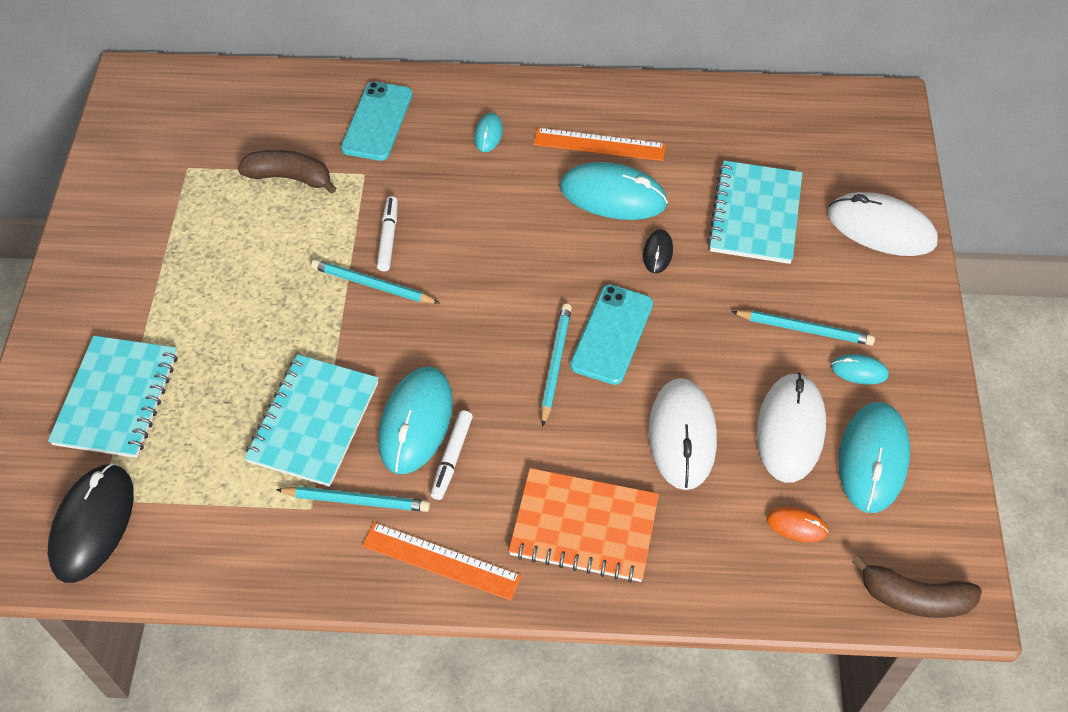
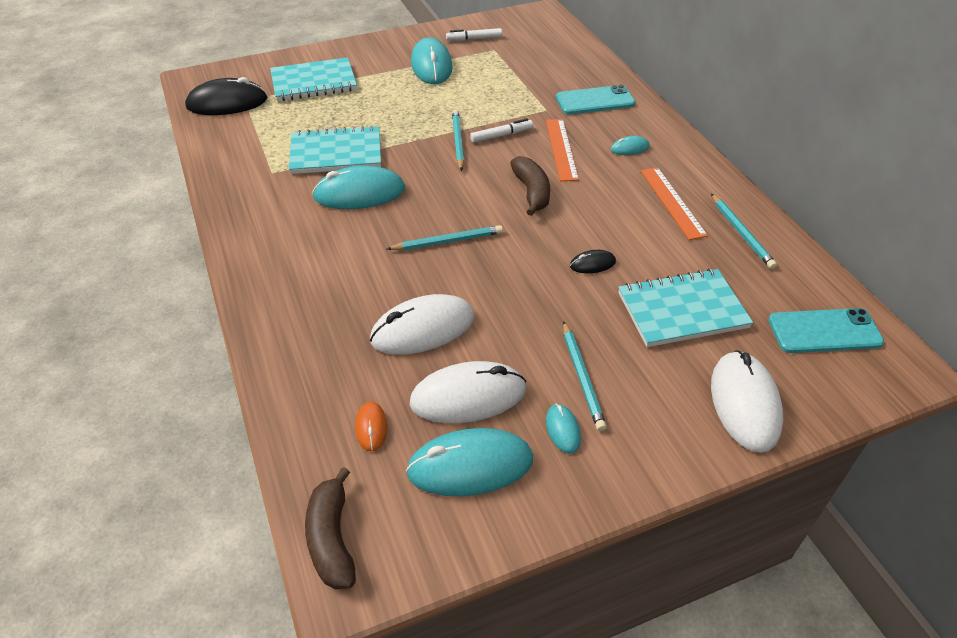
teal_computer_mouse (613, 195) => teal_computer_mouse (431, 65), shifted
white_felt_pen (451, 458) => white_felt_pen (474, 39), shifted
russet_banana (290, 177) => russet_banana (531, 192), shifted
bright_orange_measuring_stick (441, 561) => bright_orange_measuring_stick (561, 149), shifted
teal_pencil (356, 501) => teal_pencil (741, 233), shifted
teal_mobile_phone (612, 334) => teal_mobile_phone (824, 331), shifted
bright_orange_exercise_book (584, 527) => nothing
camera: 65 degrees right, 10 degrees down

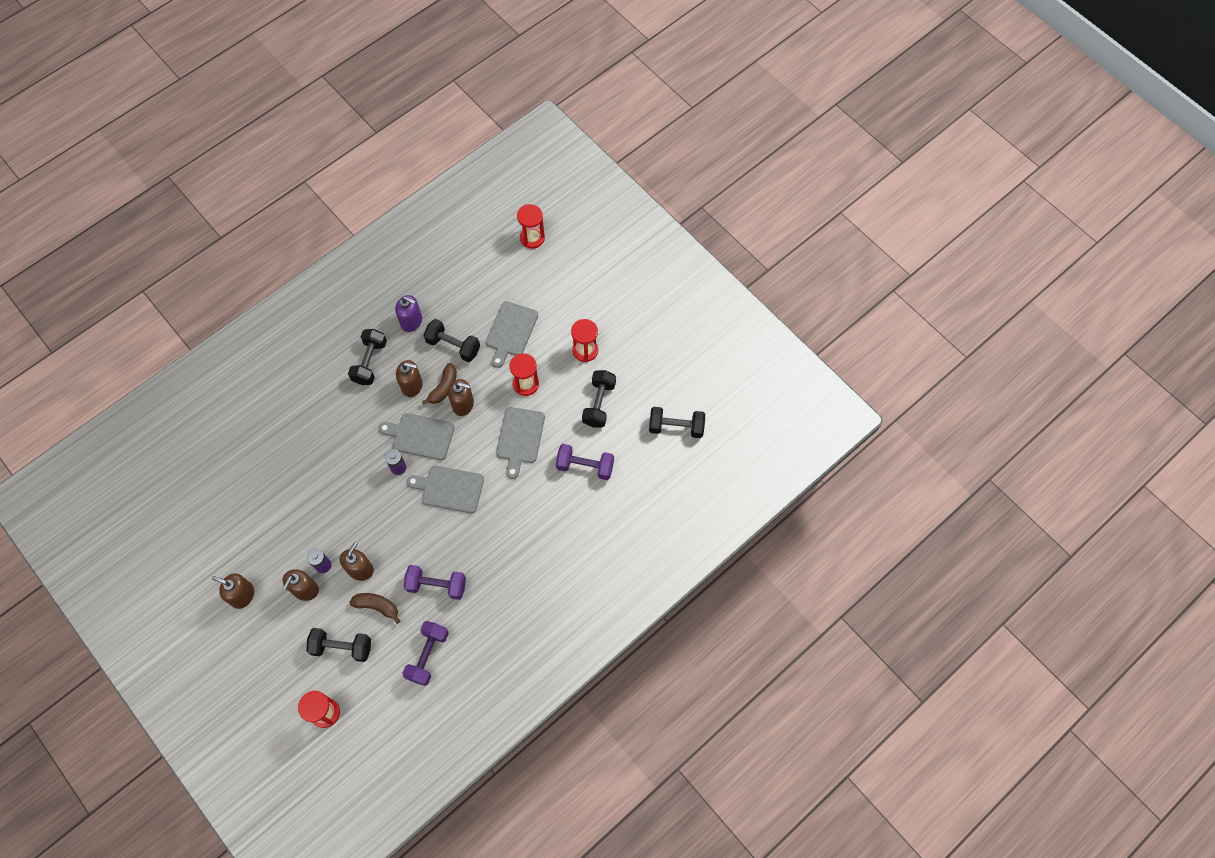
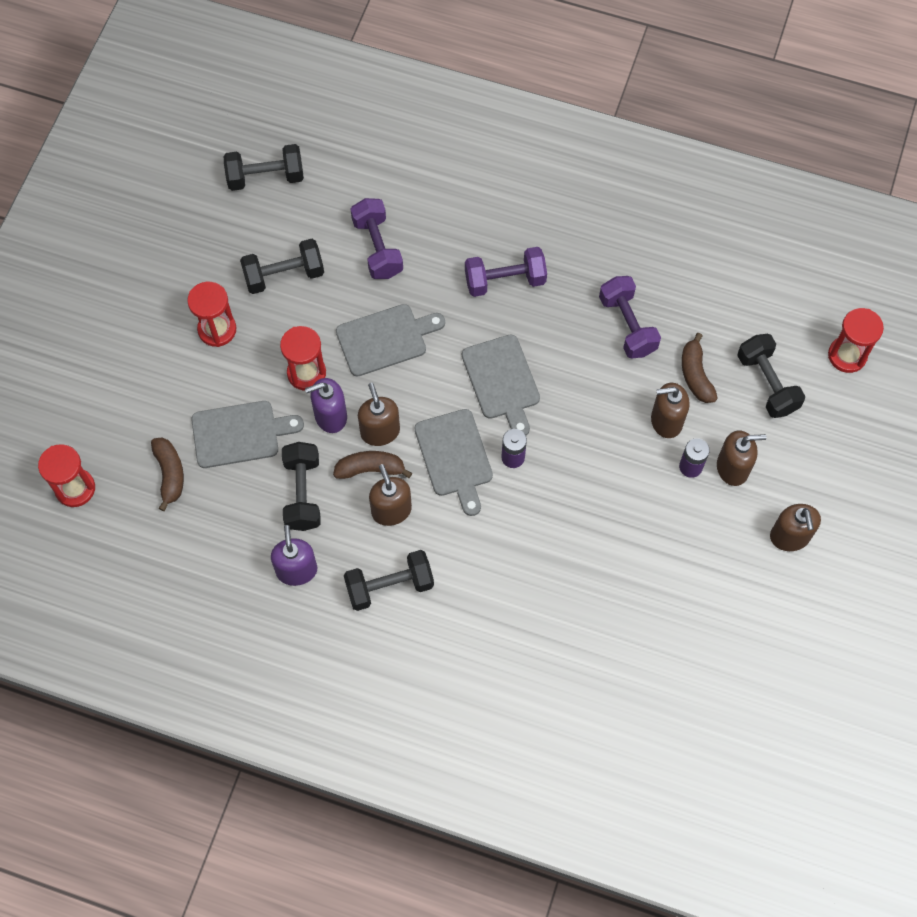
nothing => russet_banana (170, 474)
ebony_hand_weight (676, 427) => ebony_hand_weight (265, 177), 75 degrees counterclockwise
nothing => royal_purple_soap_pump (330, 416)
royal_purple_hand_weight (428, 655) => royal_purple_hand_weight (505, 280), shifted
camera: 120 degrees left, 0 degrees up

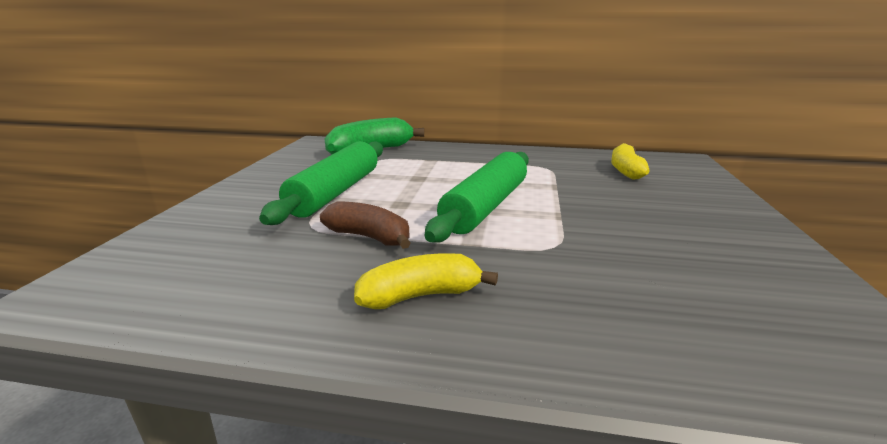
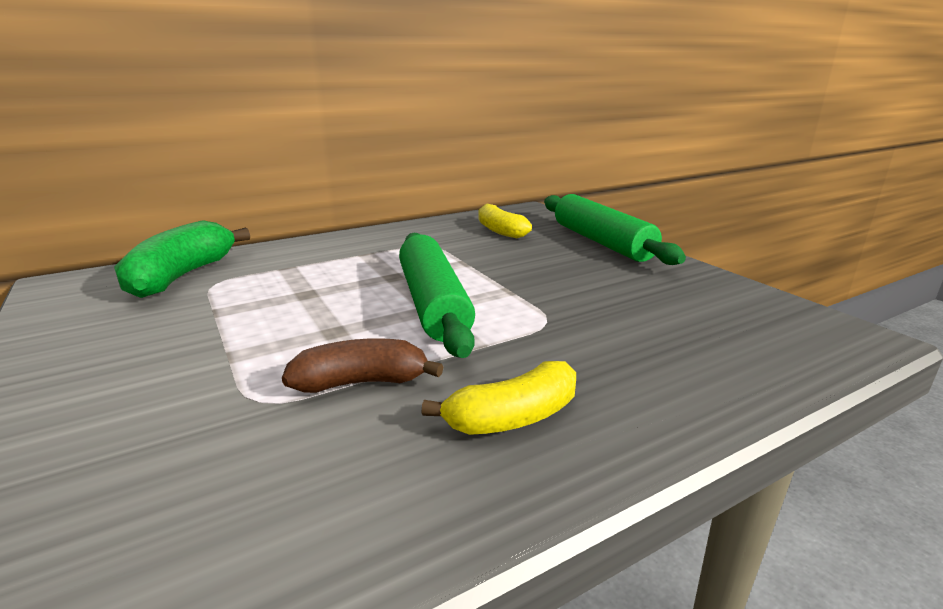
golden_banana (420, 295) => golden_banana (513, 418), 150 degrees counterclockwise
leaf-green_rolling_pin (335, 192) => leaf-green_rolling_pin (601, 242), shifted
camera: 40 degrees left, 0 degrees up

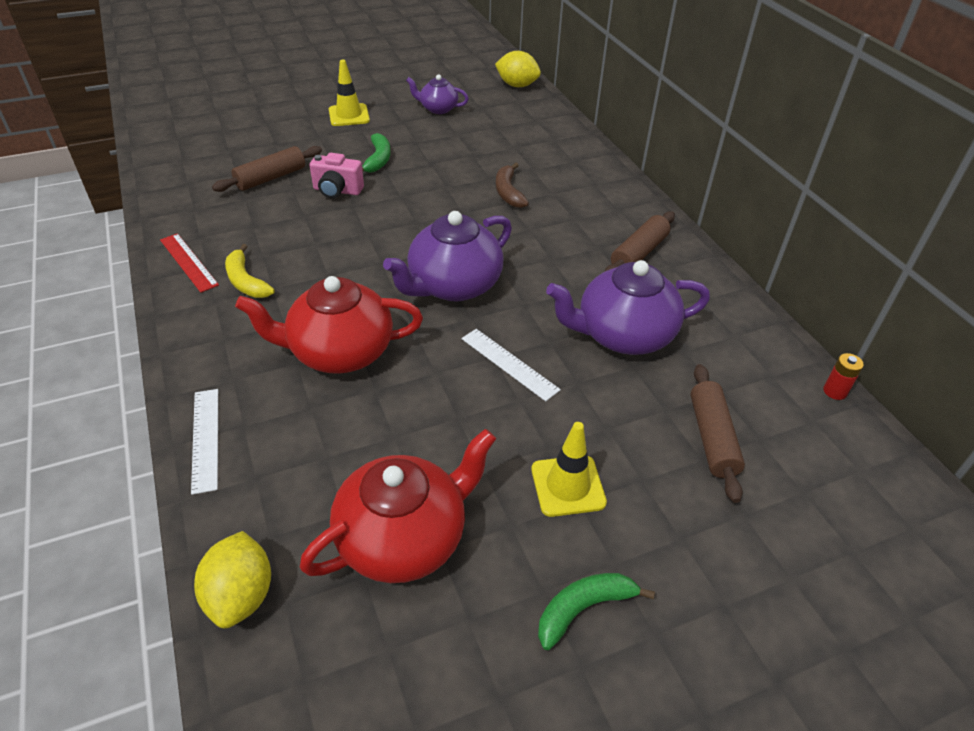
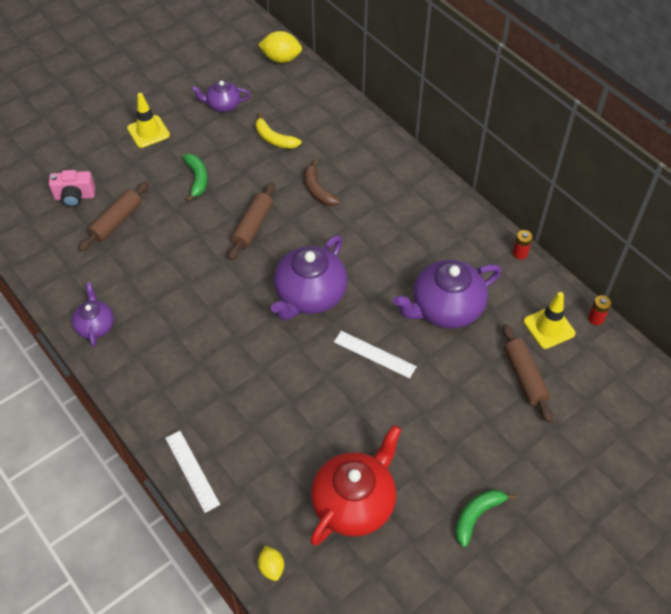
rose-pink_photo_camera (337, 191) => rose-pink_photo_camera (74, 197), shifted
red_measuring_stick (188, 262) => royal_purple_china_teapot (95, 326)
russet_rolling_pin (639, 253) => russet_rolling_pin (253, 226), shifted
golden_banana (246, 281) => golden_banana (274, 139), shifted
golden_toy_lemon (241, 595) => golden_toy_lemon (271, 567), x0.58
nothing => red_power_cell (520, 253)
golden_safety_cone (568, 486) => golden_safety_cone (549, 327), shifted
red_china_teapot (339, 352) => nothing
camera: 15 degrees left, 10 degrees up

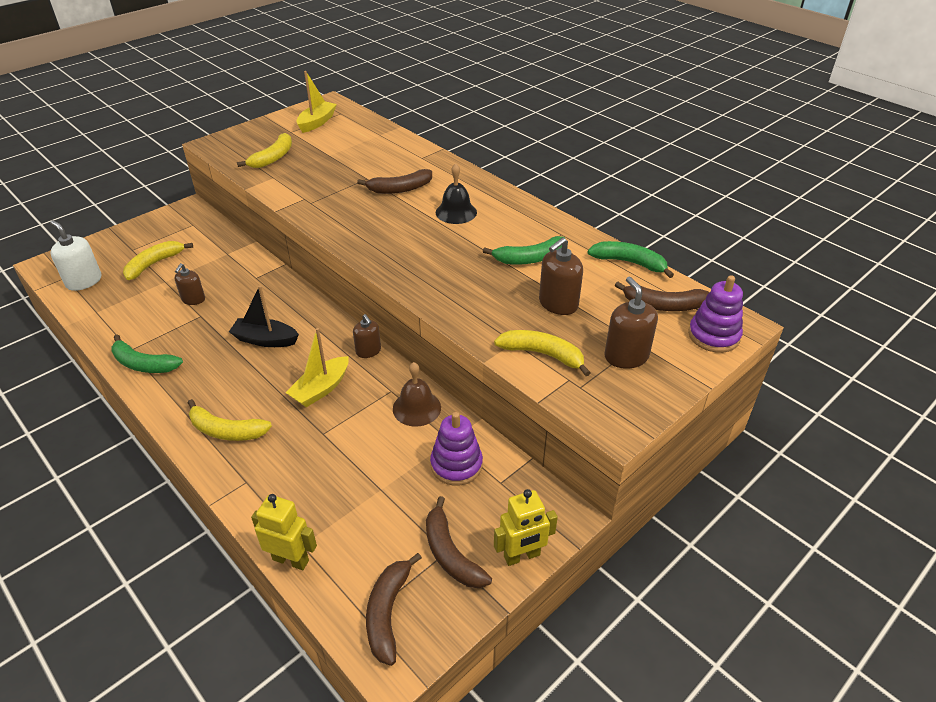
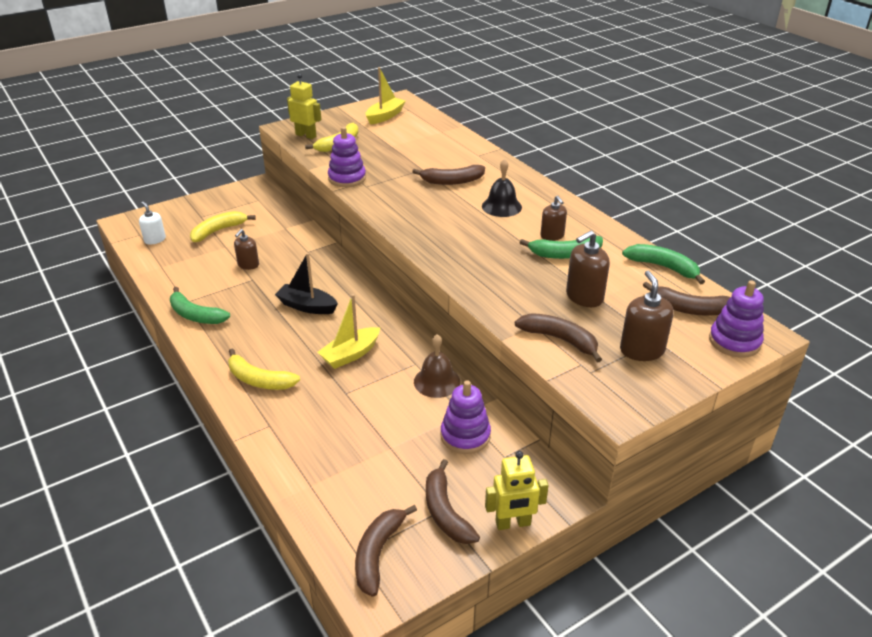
white_soap_pump (84, 281) => white_soap_pump (155, 240), x0.66
golden_robot_figure (291, 559) => golden_robot_figure (306, 135), shifted
nothing => royal_purple_stacking_rings (347, 178)
golden_banana (542, 354) => russet_banana (560, 340)
russet_soap_pump (368, 351) => russet_soap_pump (552, 236), shifted
camera: 10 degrees right, 5 degrees down

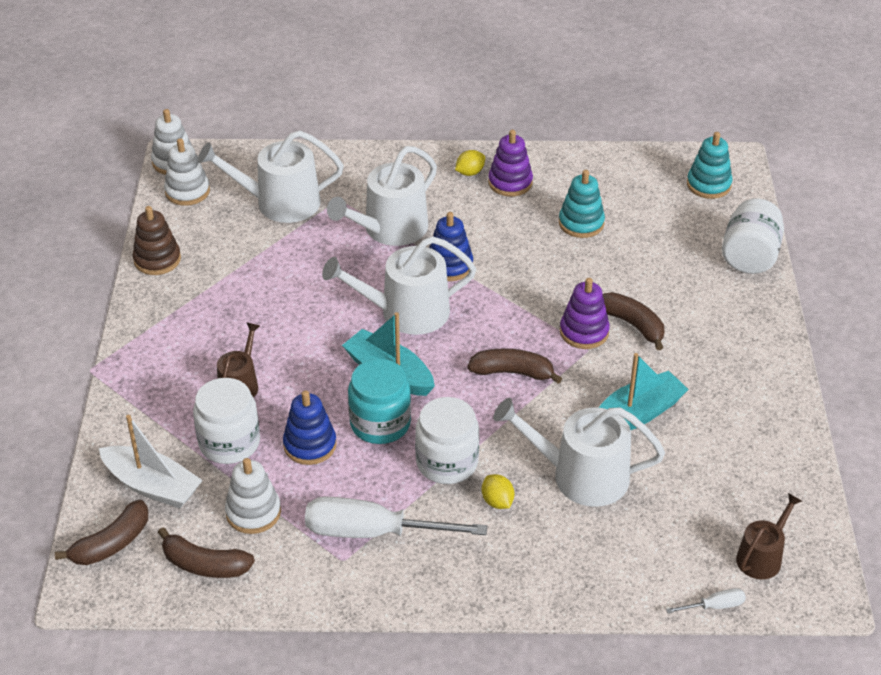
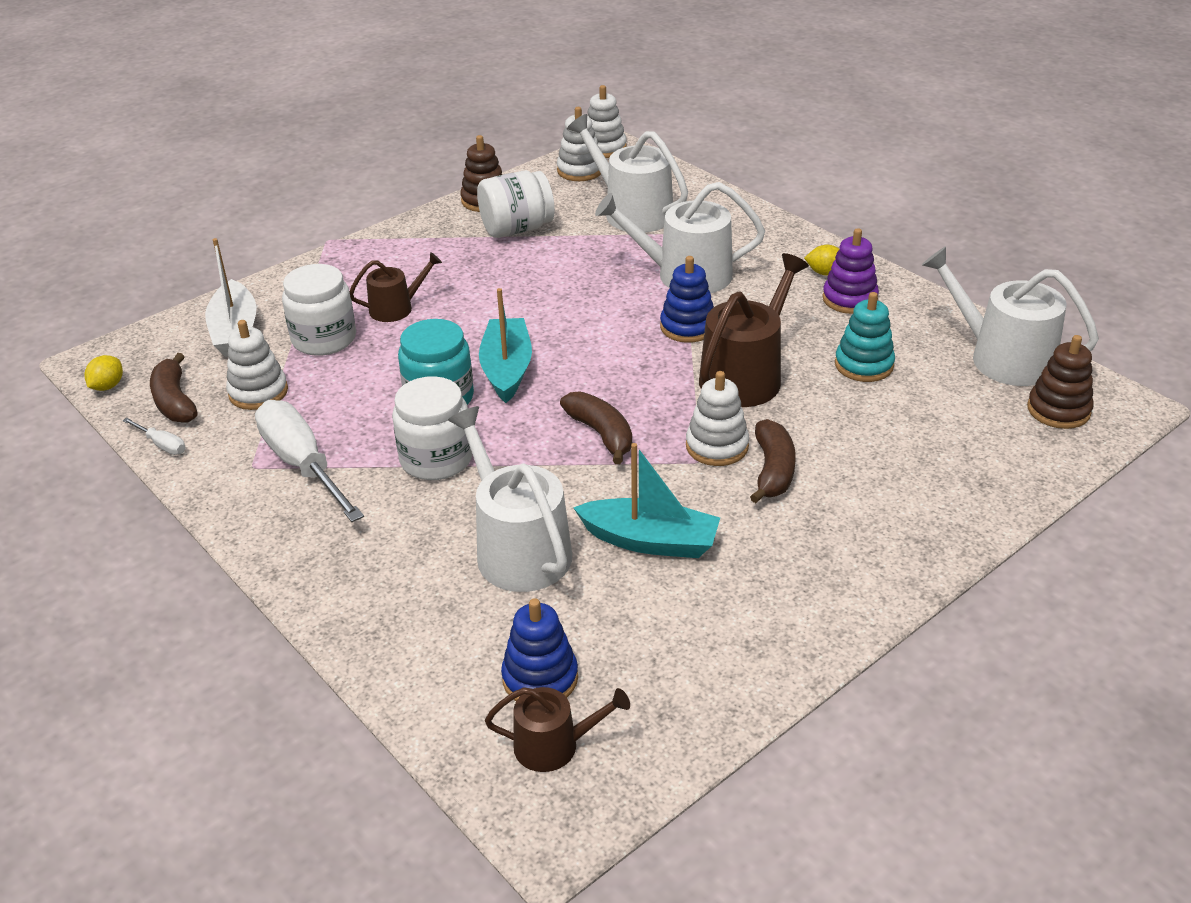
golden_toy_lemon (497, 501) => golden_toy_lemon (108, 386), shifted
white_flat_screwdriver (714, 606) => white_flat_screwdriver (162, 445), shifted
white_jar (749, 256) => white_jar (517, 229), shifted
blue_stacking_rings (310, 445) => blue_stacking_rings (540, 678), shifted
royal_purple_stacking_rings (584, 332) => white_stacking_rings (717, 446)
nothing => russet_sprinkling_can (746, 376)
white_sprinkling_can (406, 312) => white_sprinkling_can (1002, 357), shifted
teal_stacking_rings (708, 185) => russet_stacking_rings (1058, 410)
russet_banana (111, 543) => nothing
camera: 50 degrees right, 5 degrees down

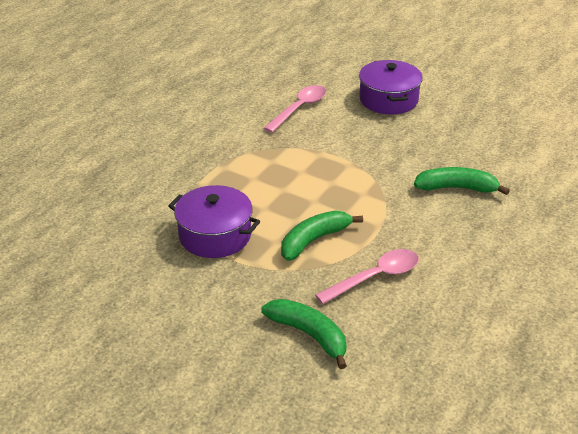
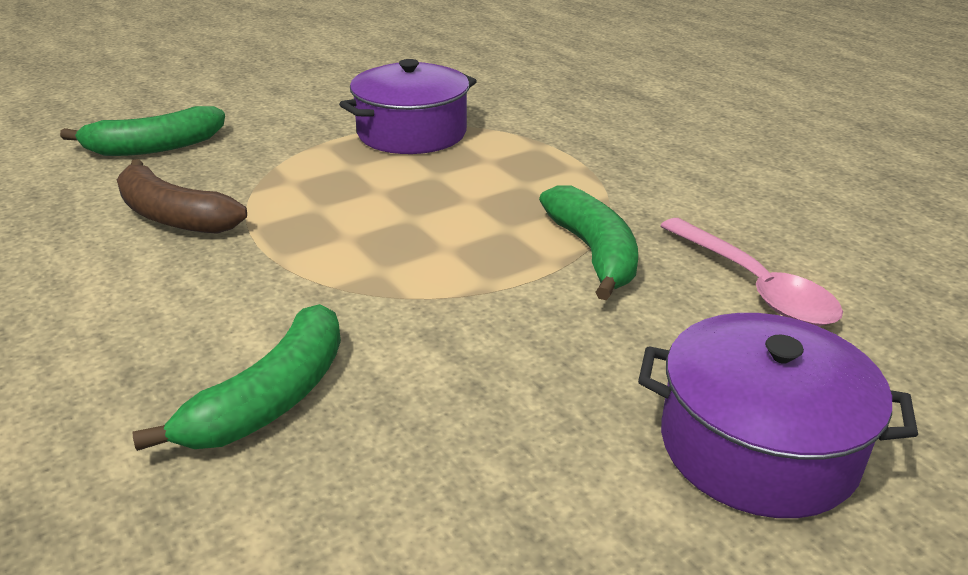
rose-pink_tablespoon (375, 277) => russet_banana (174, 216)
leaf-green_banana (314, 240) => leaf-green_banana (593, 253), shifted
camera: 115 degrees right, 5 degrees down

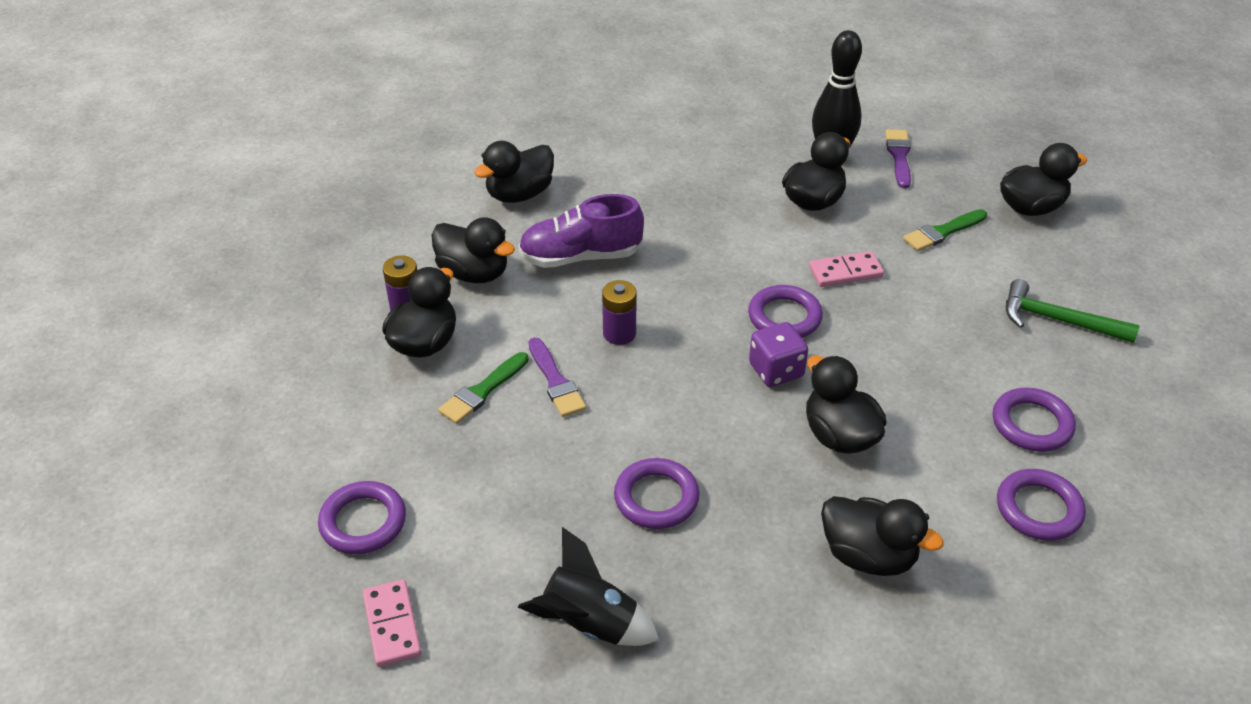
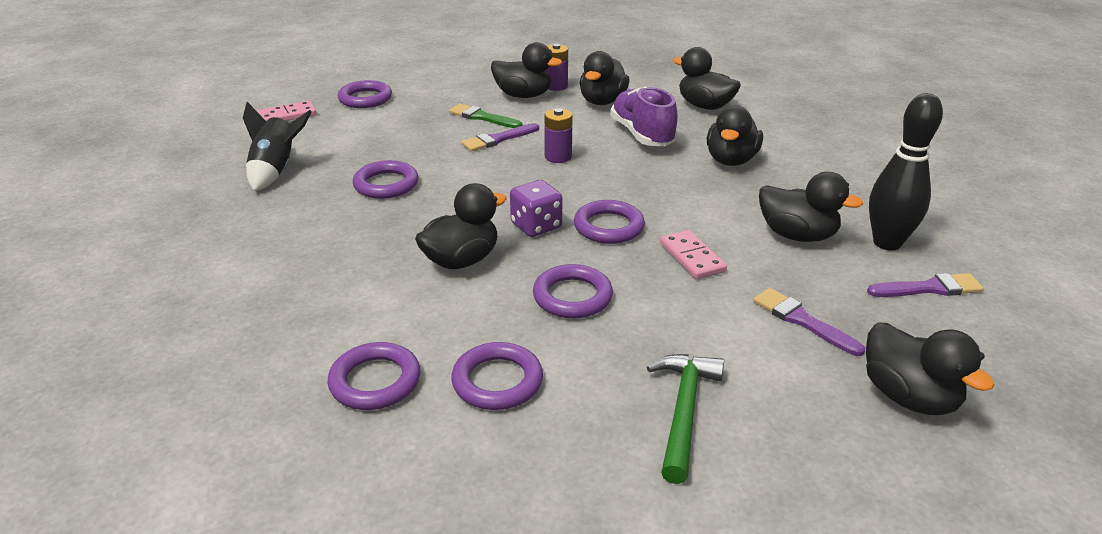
nothing => royal_purple_ring (572, 296)
ebony_toy_duck (868, 556) => ebony_toy_duck (731, 160), shifted
leaf-green_paintbrush (942, 232) => royal_purple_paintbrush (802, 320)
camera: 80 degrees right, 10 degrees down

